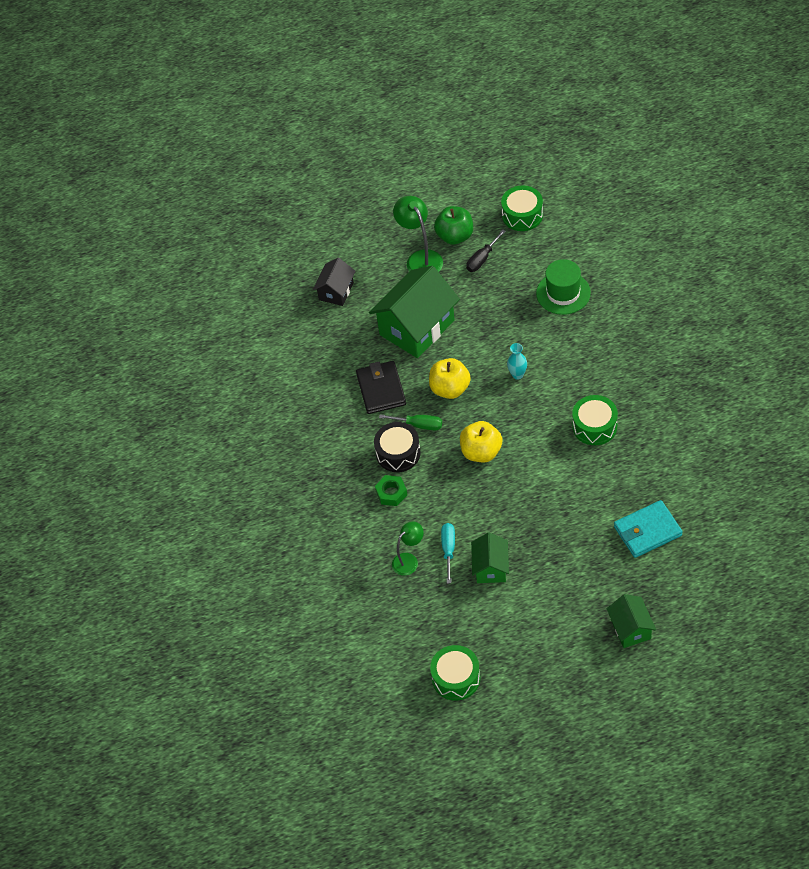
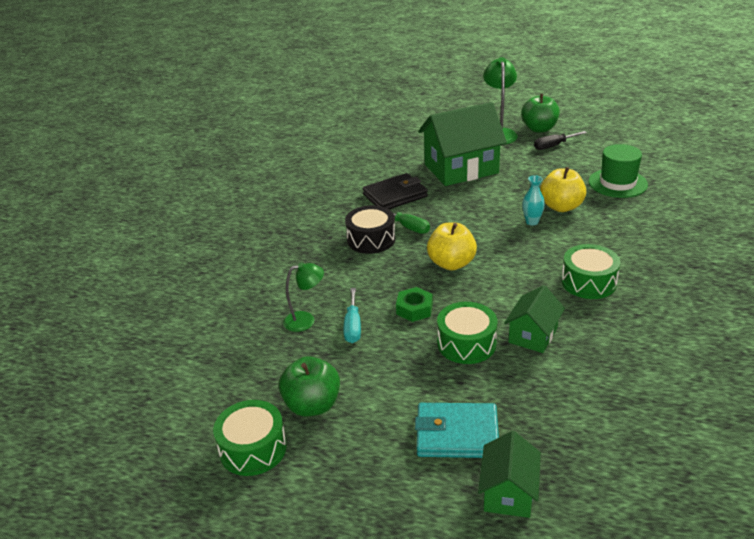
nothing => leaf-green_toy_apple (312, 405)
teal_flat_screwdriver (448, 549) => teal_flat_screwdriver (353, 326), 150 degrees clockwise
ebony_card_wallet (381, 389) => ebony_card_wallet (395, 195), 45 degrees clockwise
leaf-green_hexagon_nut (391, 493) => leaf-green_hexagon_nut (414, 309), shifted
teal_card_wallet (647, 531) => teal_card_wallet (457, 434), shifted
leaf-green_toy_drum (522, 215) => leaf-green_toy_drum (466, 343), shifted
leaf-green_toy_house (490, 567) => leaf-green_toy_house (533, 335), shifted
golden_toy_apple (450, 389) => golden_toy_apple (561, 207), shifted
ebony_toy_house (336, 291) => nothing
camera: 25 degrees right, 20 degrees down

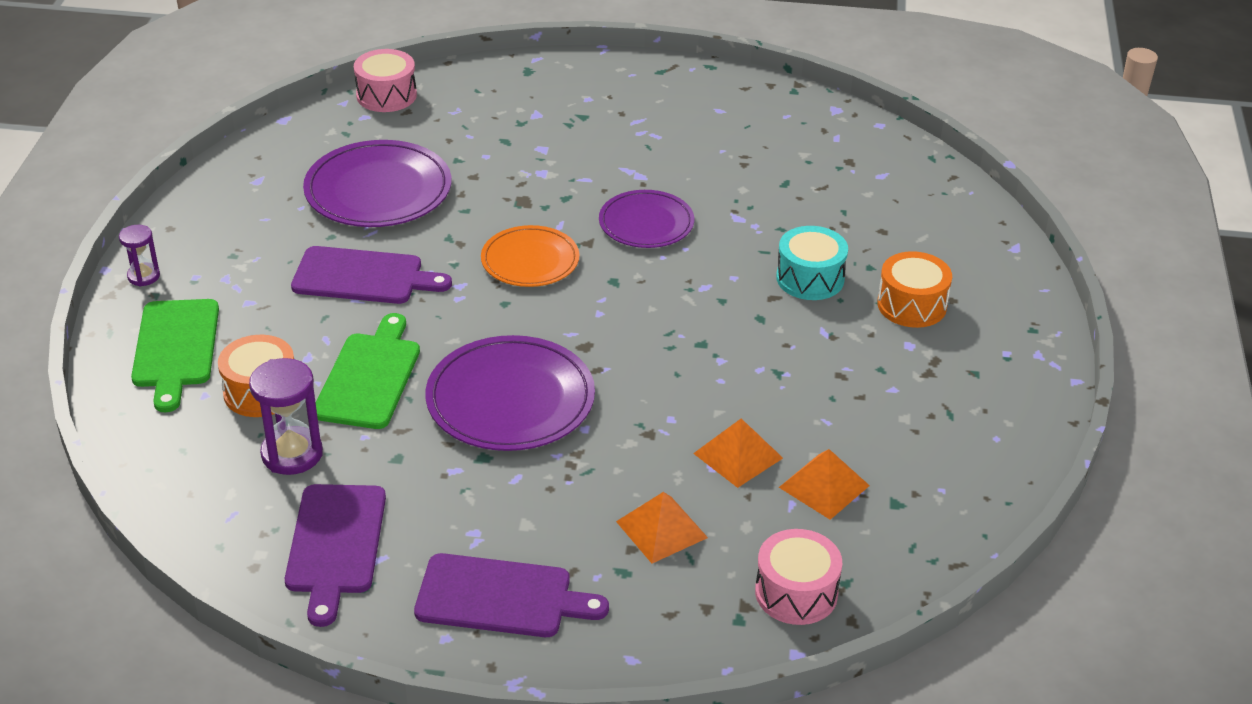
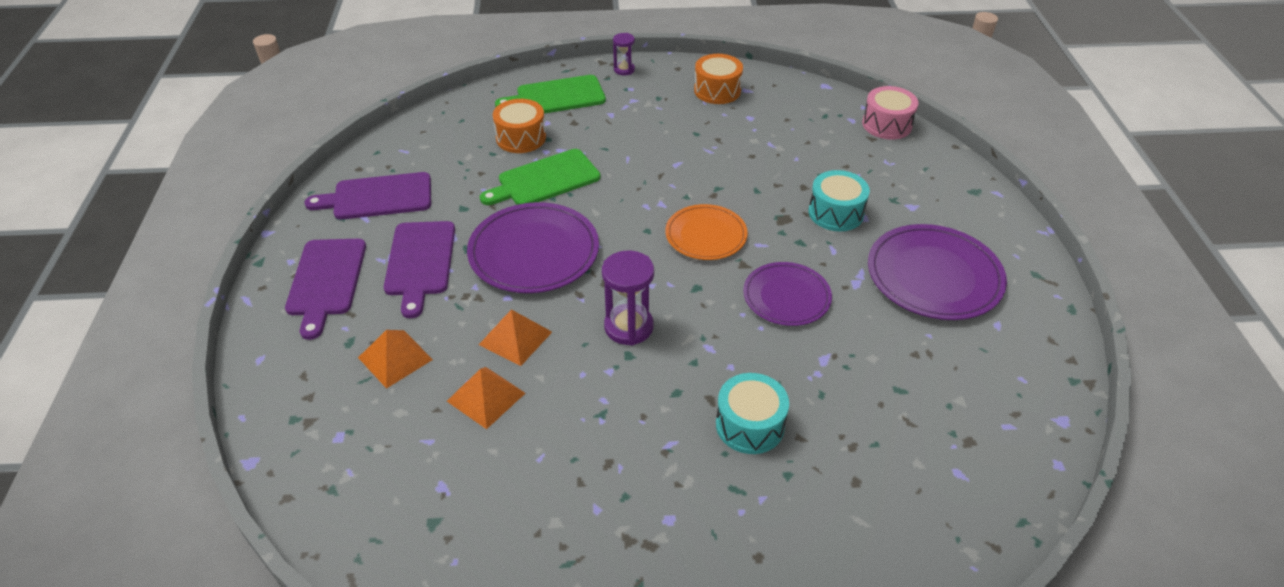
royal_purple_bread_board (363, 276) => royal_purple_bread_board (420, 262), shifted
bright_orange_solid_pyramid (824, 486) => bright_orange_solid_pyramid (515, 338), shifted
leaf-green_bread_board (369, 377) => leaf-green_bread_board (545, 180), 150 degrees clockwise
royal_purple_sandglass (292, 454) => royal_purple_sandglass (628, 327), shifted
bright_orange_toy_drum (911, 305) => bright_orange_toy_drum (717, 90), shifted
nothing => teal_toy_drum (835, 213)
royal_purple_flat_dish (378, 190) => royal_purple_flat_dish (934, 276), shifted
rose-pink_toy_drum (796, 593) => nothing
camera: 80 degrees right, 5 degrees up

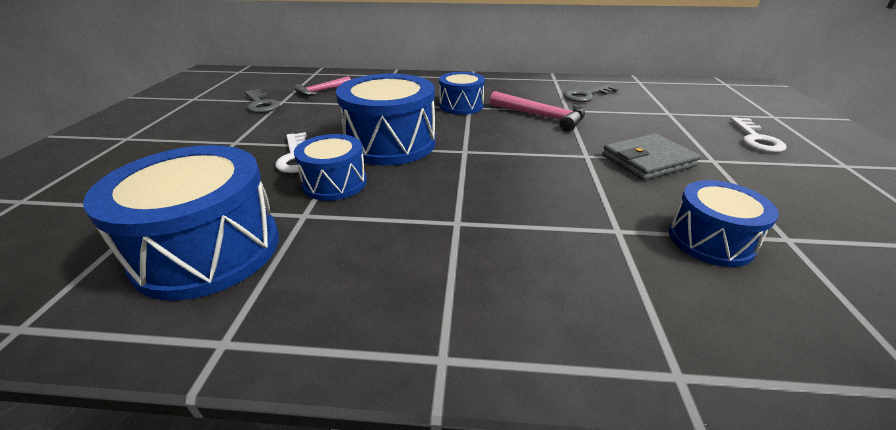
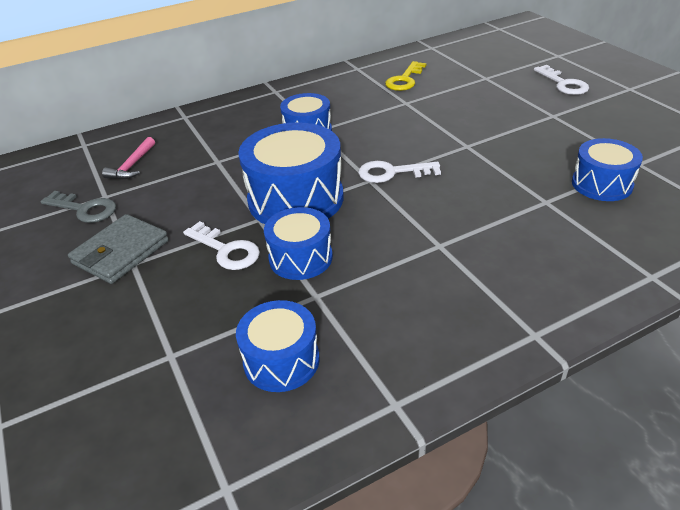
grey_card_wallet (647, 161) => grey_card_wallet (121, 252), shifted
blue_toy_drum (208, 250) => blue_toy_drum (281, 360), x0.59
nothing => white_latchkey (392, 173)
grey_latchkey (586, 95) => golden_latchkey (404, 80)
rose-pink_carpenter's_hammer (542, 116) => nothing
camera: 30 degrees left, 5 degrees up

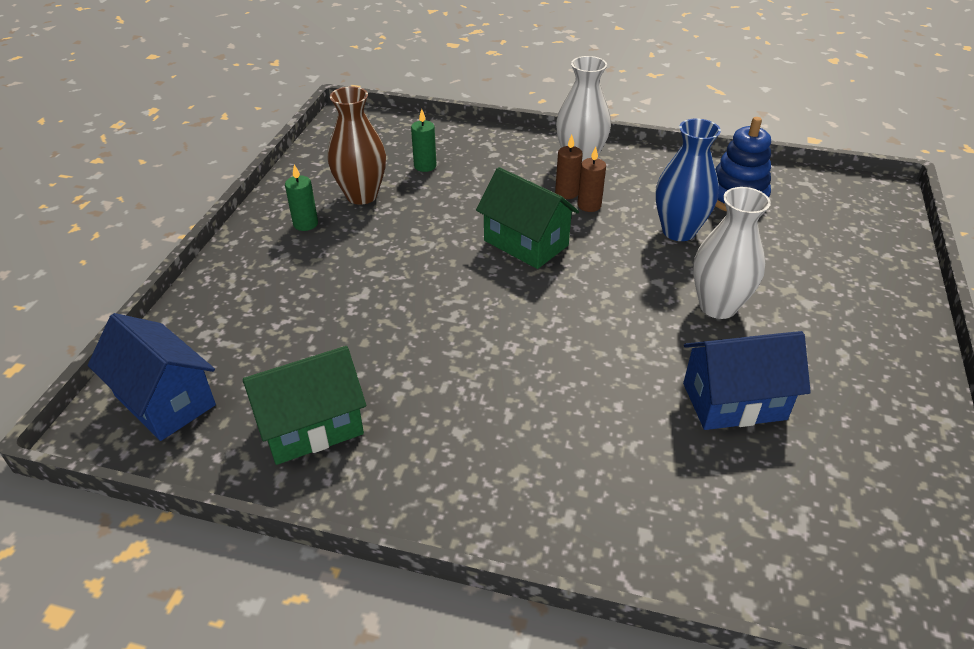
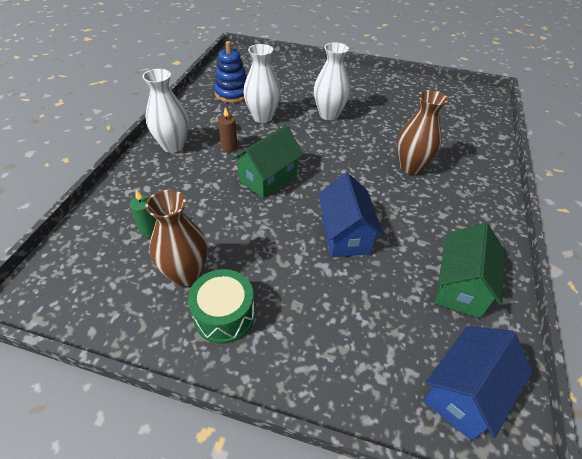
leaf-green_wax_candle (305, 224) => leaf-green_toy_drum (224, 315)
blue_vase (678, 231) => white_vase (262, 117)
blue_toy_house (734, 401) => blue_toy_house (345, 235), shifted
nothing => russet_vase (411, 167)
leaf-green_toy_house (311, 426) => leaf-green_toy_house (460, 286), 45 degrees clockwise
russet_wax_candle (566, 193) => nothing
camera: 90 degrees left, 5 degrees up

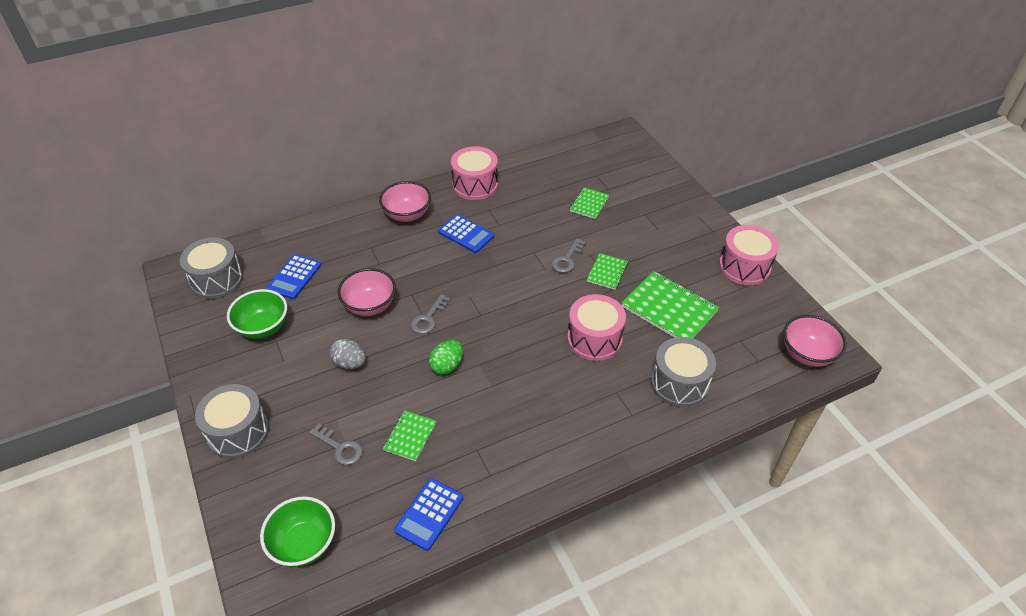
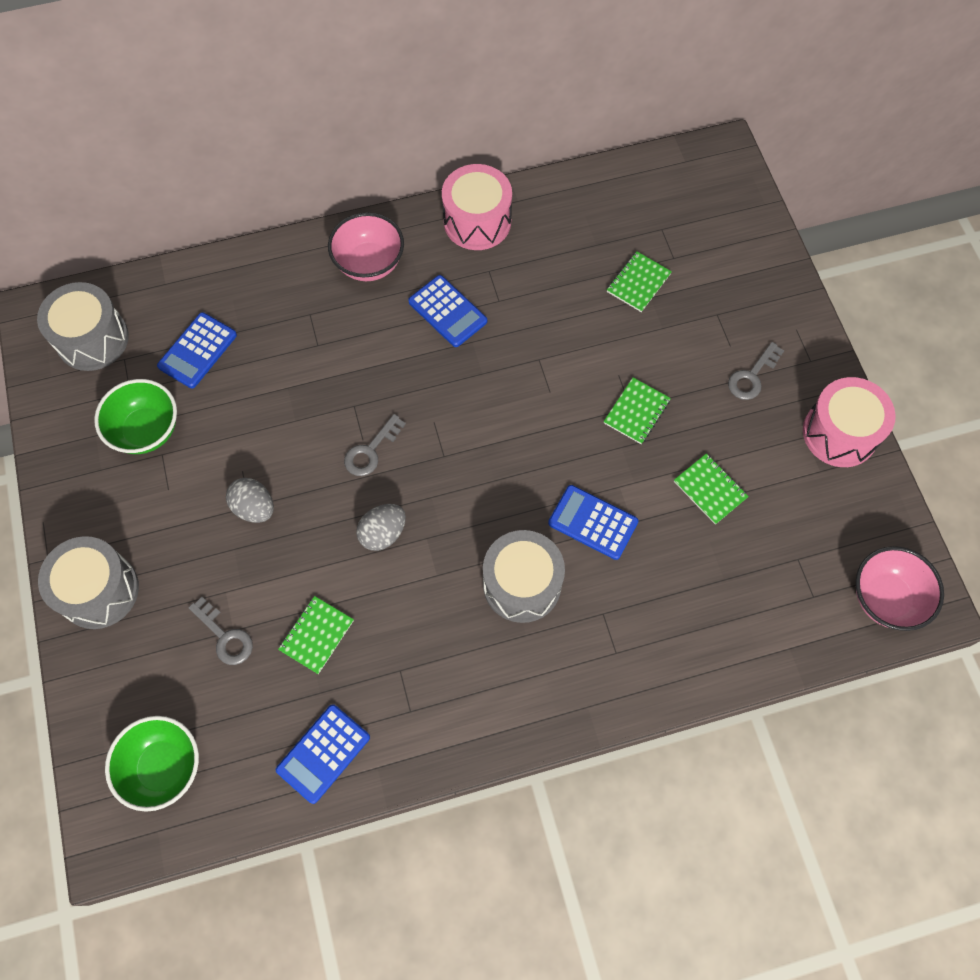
leaf-green_egg_shape (447, 366) => grey_egg_shape (383, 533)
grey_toy_drum (679, 383) => grey_toy_drum (522, 584), shifted
rose-pink_toy_drum (594, 339) => blue_pocket_calculator (593, 522)
leaf-green_exercise_book (669, 309) => leaf-green_exercise_book (710, 489), x0.54
grey_latchkey (567, 259) => grey_latchkey (752, 376), shifted
rose-pink_serving_bowl (370, 306) => nothing
camera: 10 degrees right, 20 degrees up

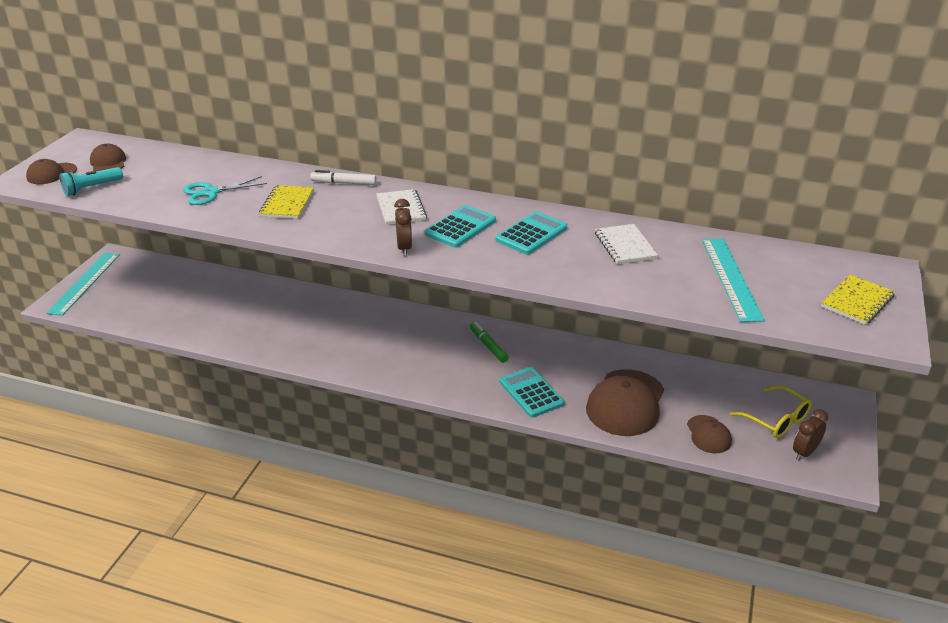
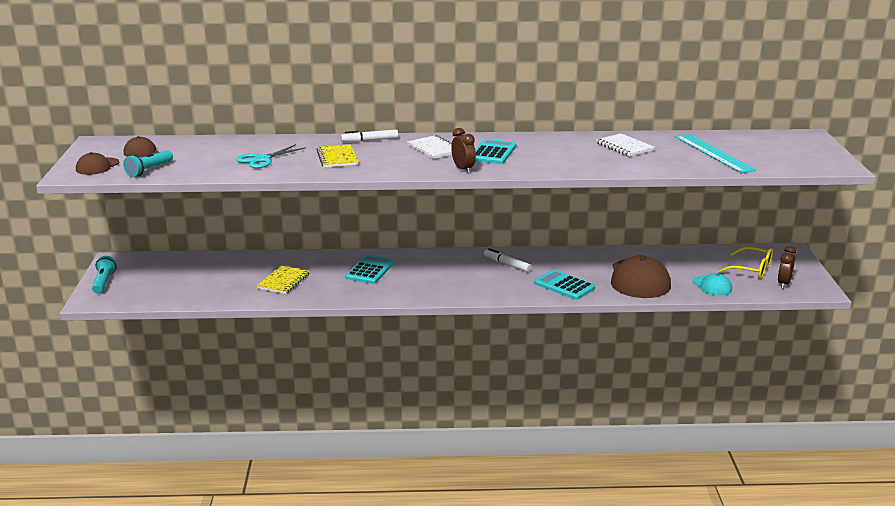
teal_measuring_stick (84, 283) => teal_pocket_torch (104, 282)
golden_exercise_book (857, 301) => golden_exercise_book (283, 281), shifted
teal_pocket_calculator (531, 234) => teal_pocket_calculator (370, 270), shifted
leaf-green_felt_pen (488, 346) => white_felt_pen (506, 264)
russet_baseball_cap (708, 434) => teal_baseball_cap (712, 286)
camera: 20 degrees left, 10 degrees down

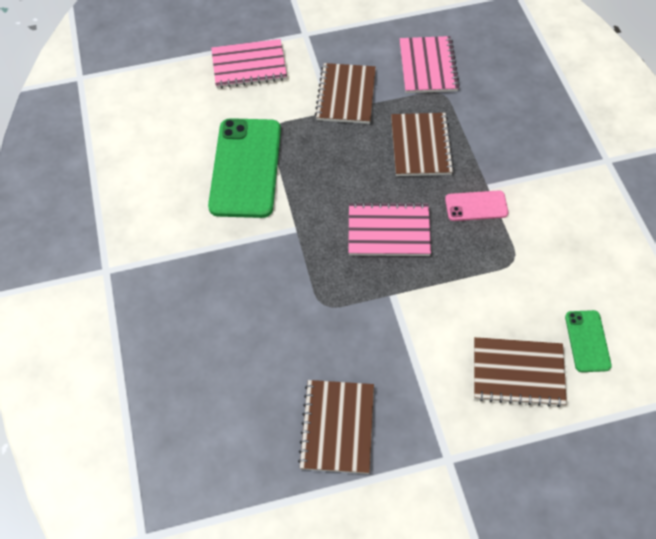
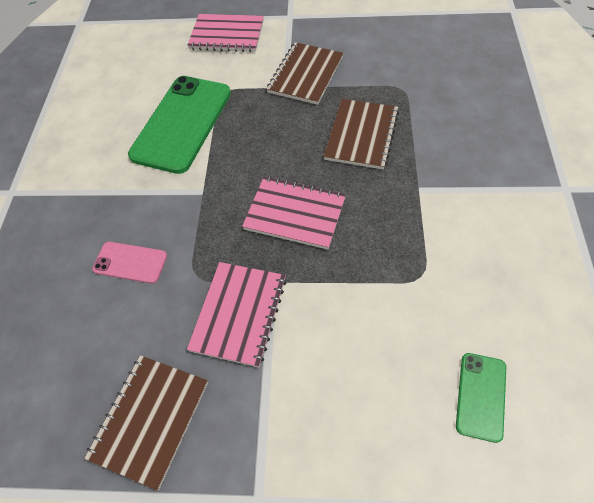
rose-pink_mobile_phone (476, 206) => rose-pink_mobile_phone (130, 262), shifted
rose-pink_exercise_book (427, 66) => rose-pink_exercise_book (239, 314), shifted
russet_exercise_book (518, 372) => nothing
camera: 20 degrees right, 0 degrees up

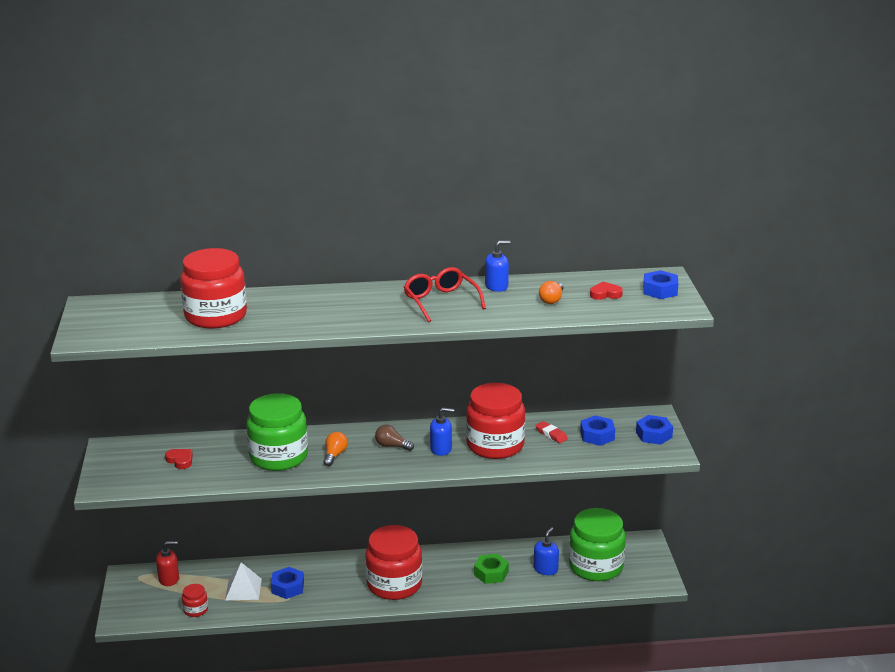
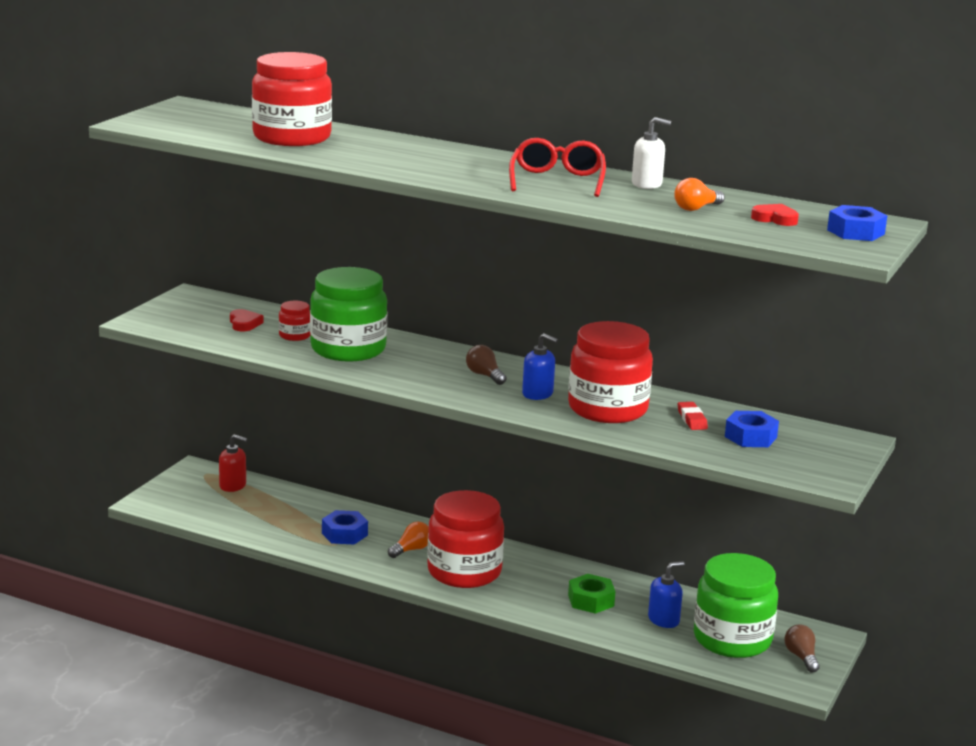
red_jar (195, 610) => red_jar (295, 335), shifted
bright_orange_lightbulb (334, 455) => bright_orange_lightbulb (411, 550), shifted
blue_soap_pump (496, 286) => white_soap_pump (647, 184)
nothing => russet_lightbulb (801, 657)
white_solid_pyramid (243, 589) => nothing
blue_hexagon_nut (654, 435) => nothing
camera: 30 degrees right, 5 degrees down

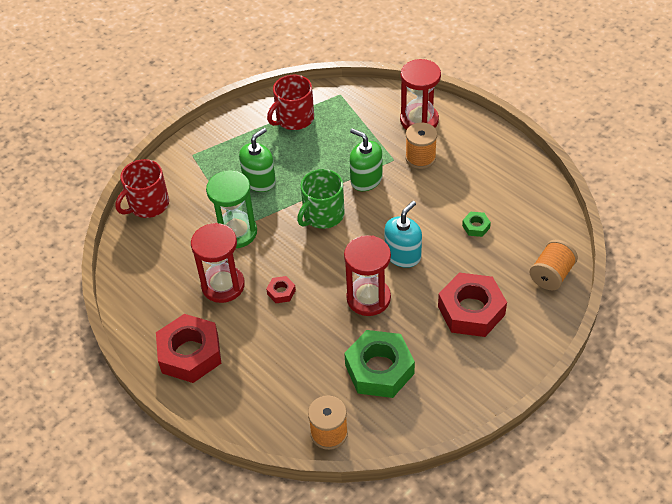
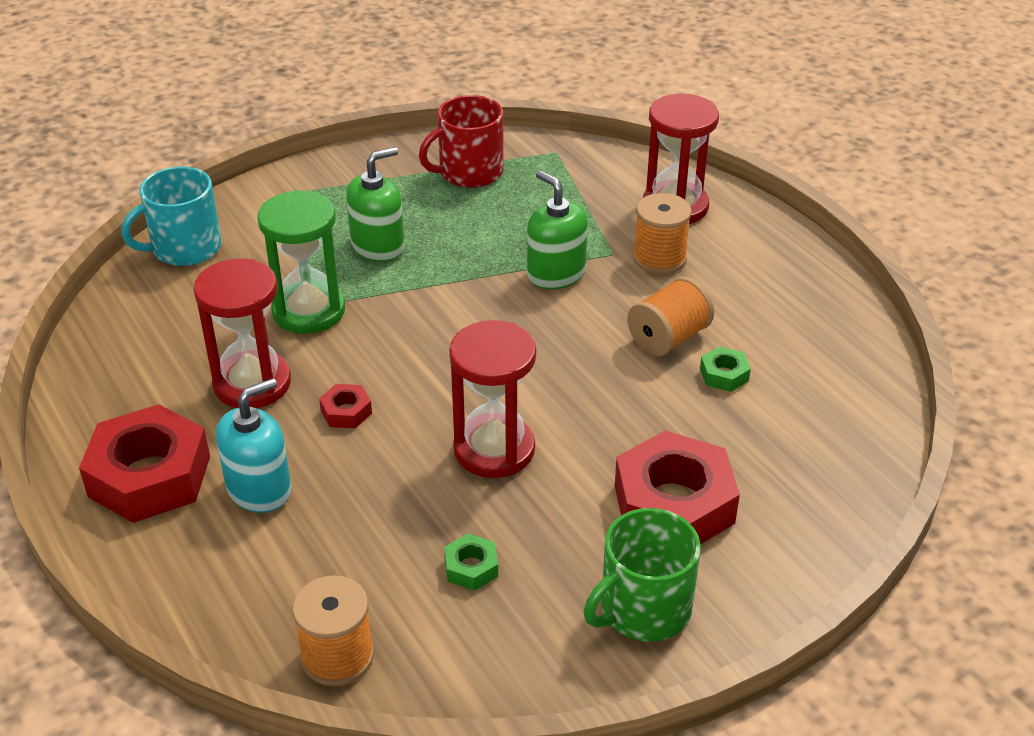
red_coffee_mug (148, 204) => teal_coffee_mug (185, 248)
teal_soap_pump (403, 255) => teal_soap_pump (259, 489), shifted
leaf-green_hexagon_nut (379, 369) => leaf-green_hexagon_nut (471, 567), x0.44
leaf-green_coffee_mug (323, 215) => leaf-green_coffee_mug (643, 609), shifted
bright_orange_bobbin (551, 275) => bright_orange_bobbin (668, 338), shifted
camera: 10 degrees right, 10 degrees down

